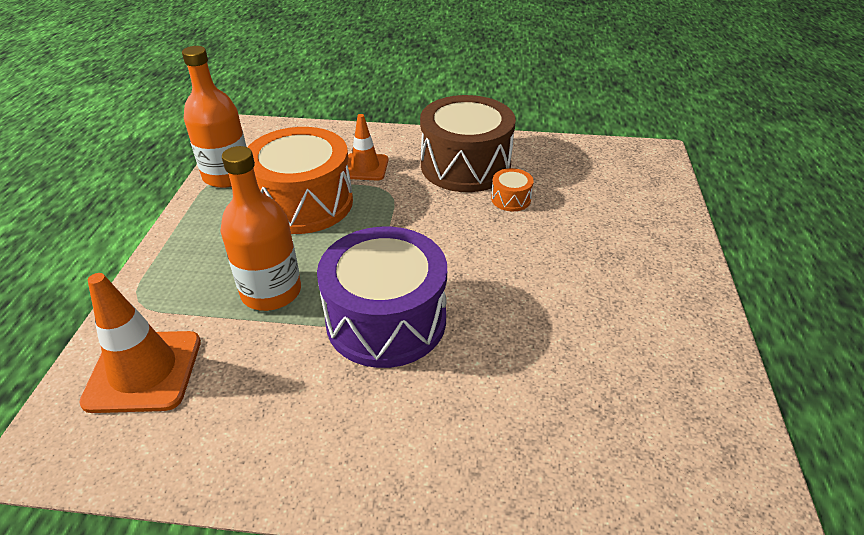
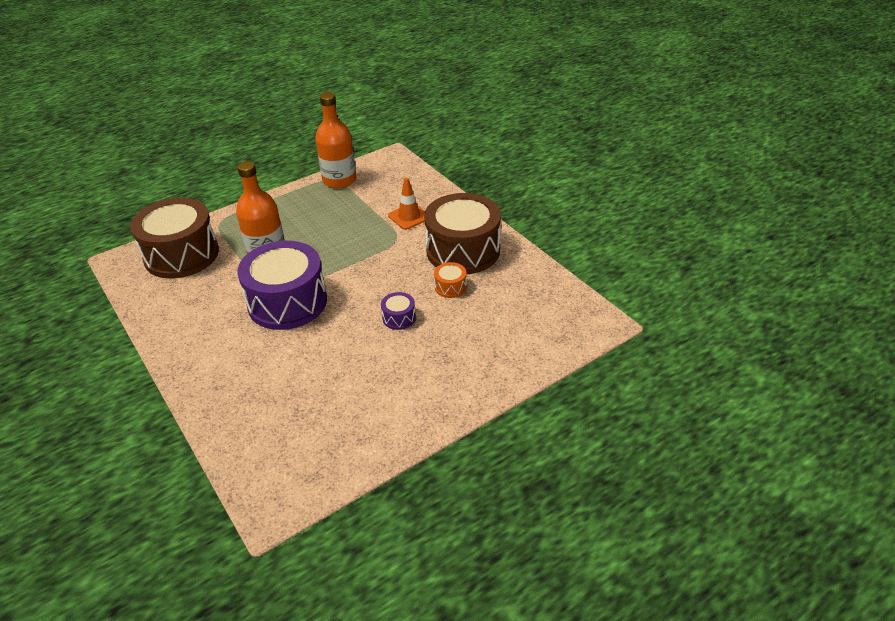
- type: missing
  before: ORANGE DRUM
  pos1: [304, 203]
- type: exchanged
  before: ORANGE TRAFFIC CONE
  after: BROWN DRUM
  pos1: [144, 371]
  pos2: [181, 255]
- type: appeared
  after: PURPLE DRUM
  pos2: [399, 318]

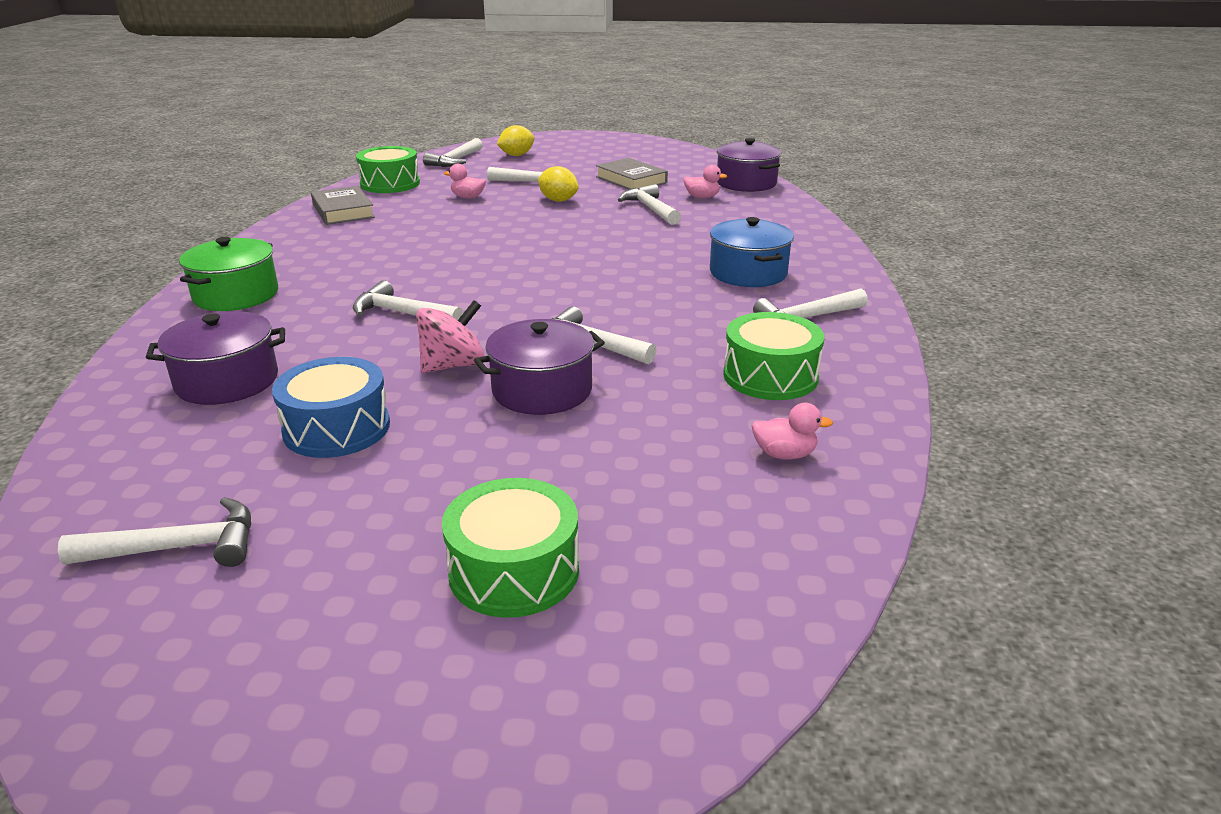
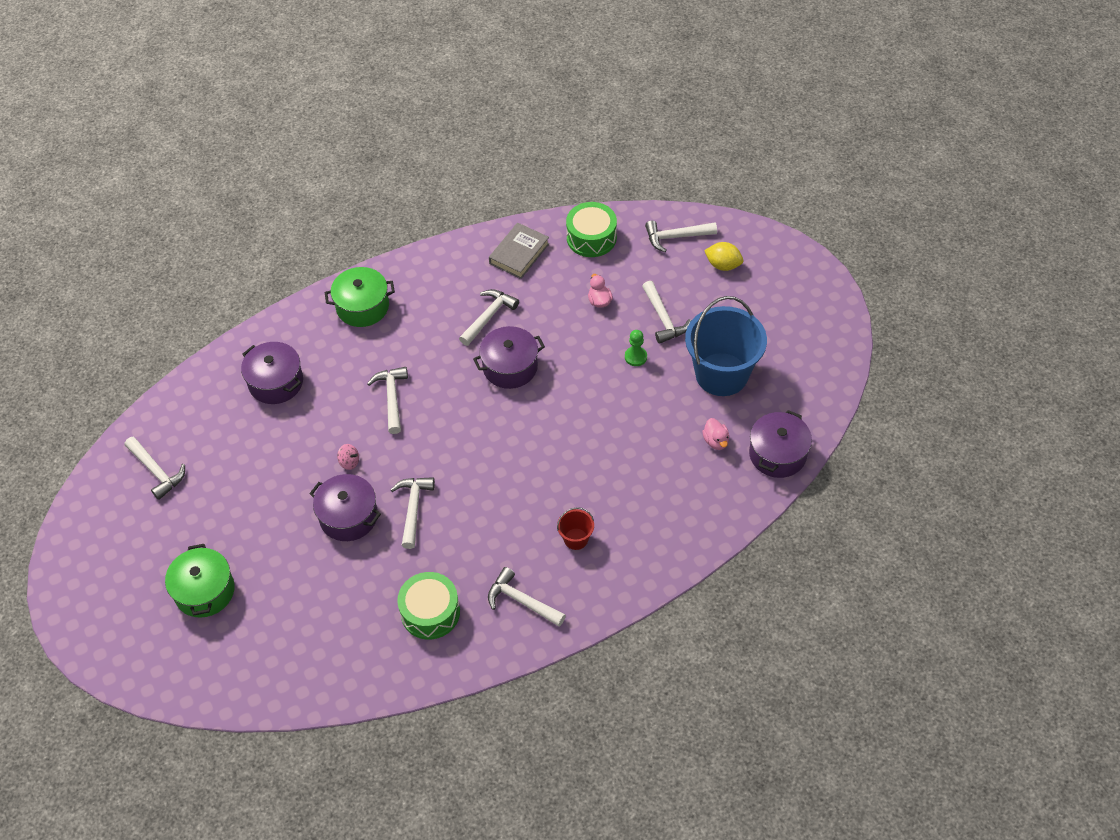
- type: exchanged
  before: GREY BOOK
  after: BLUE BUCKET
  pos1: [631, 180]
  pos2: [721, 374]
- type: exchanged
  before: YELLOW LEMON
  after: GREEN PAWN
  pos1: [558, 200]
  pos2: [635, 357]
- type: relocated
  before: WHITE HAMMER
  pos1: [650, 209]
  pos2: [489, 316]
- type: exchanged
  before: BLUE POT
  after: RED BUCKET
  pos1: [748, 273]
  pos2: [576, 539]
- type: size
  before: PINK SPINNING TOP
  pos1: [453, 365]
  pos2: [349, 462]
  scale: 0.53
- type: missing
  before: BLUE DRUM
  pos1: [337, 428]
- type: missing
  before: PINK DUCK
  pos1: [784, 454]
- type: exchanged
  before: GREEN DRUM
  after: GREEN POT
  pos1: [514, 570]
  pos2: [204, 591]
- type: appeared
  after: PURPLE POT
  pos2: [510, 367]

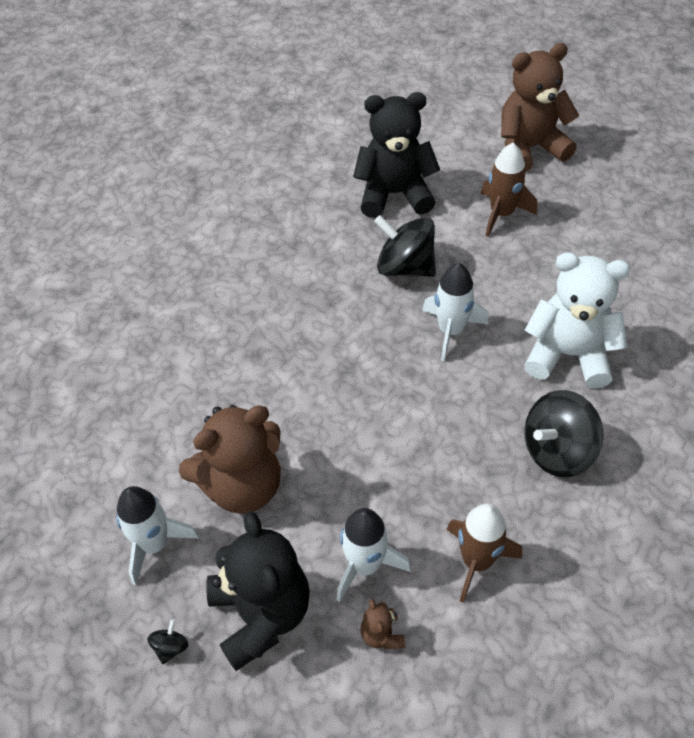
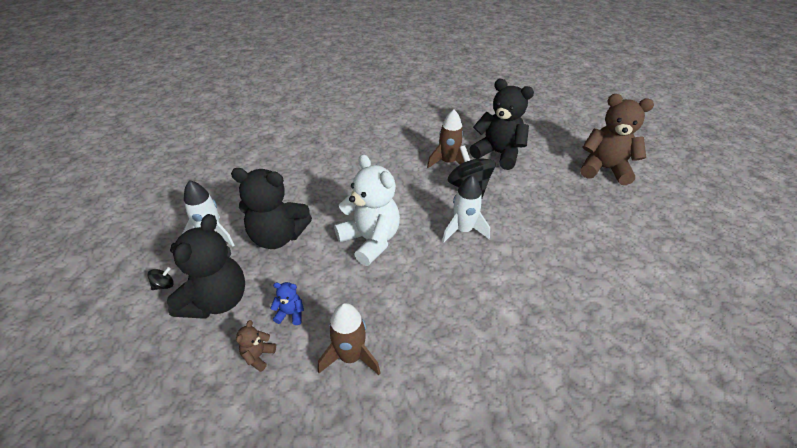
- type: relocated
  before: BROWN ROCKET
  pos1: [502, 214]
  pos2: [448, 162]
- type: relocated
  before: WHITE TEDDY BEAR
  pos1: [568, 354]
  pos2: [370, 240]
- type: missing
  before: BLACK SPINNING TOP
  pos1: [557, 451]
- type: colour
  before: BROWN TEDDY BEAR
  after: BLACK TEDDY BEAR
  pos1: [242, 485]
  pos2: [278, 237]
- type: exchanged
  before: WHITE ROCKET
  after: BLUE TEDDY BEAR
  pos1: [365, 565]
  pos2: [290, 314]

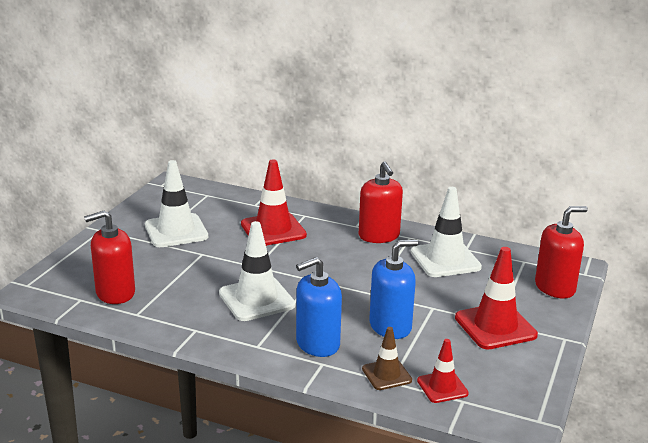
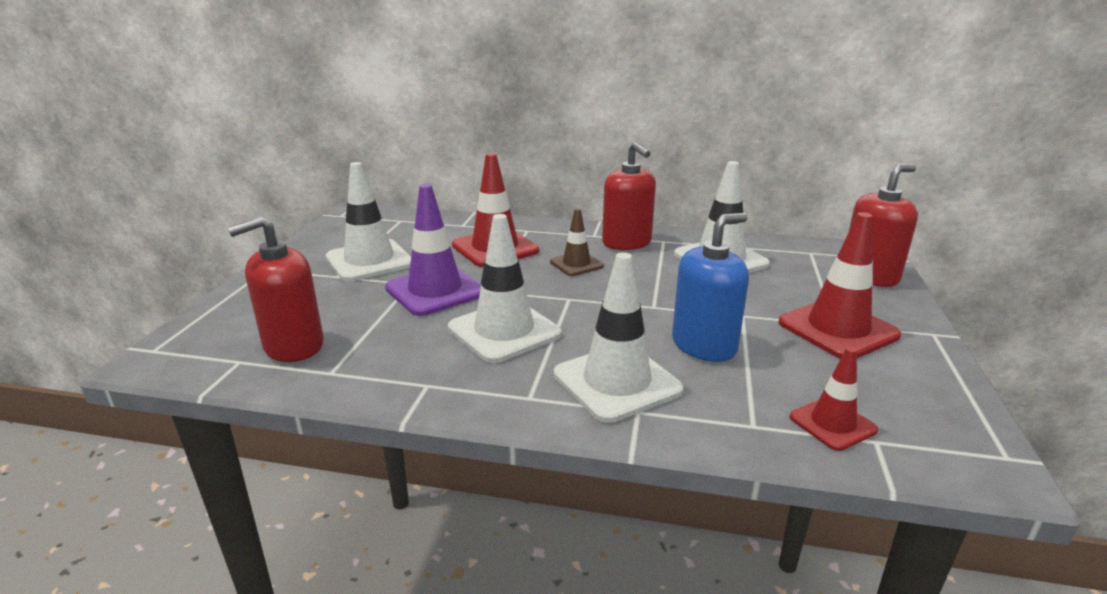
- type: exchanged
  before: BLUE SOAP DISPENSER
  after: WHITE TRAFFIC CONE
  pos1: [317, 344]
  pos2: [617, 382]
- type: relocated
  before: BROWN TRAFFIC CONE
  pos1: [386, 375]
  pos2: [576, 264]
- type: appeared
  after: PURPLE TRAFFIC CONE
  pos2: [435, 291]

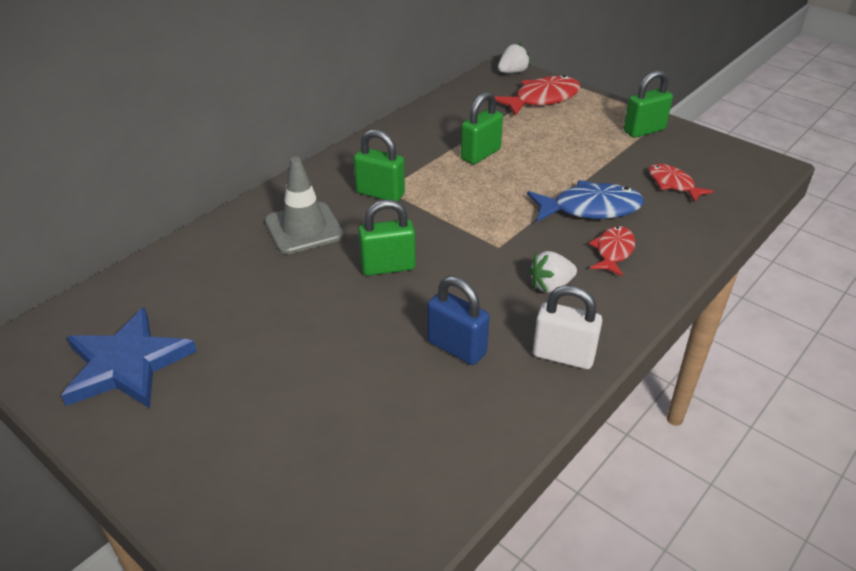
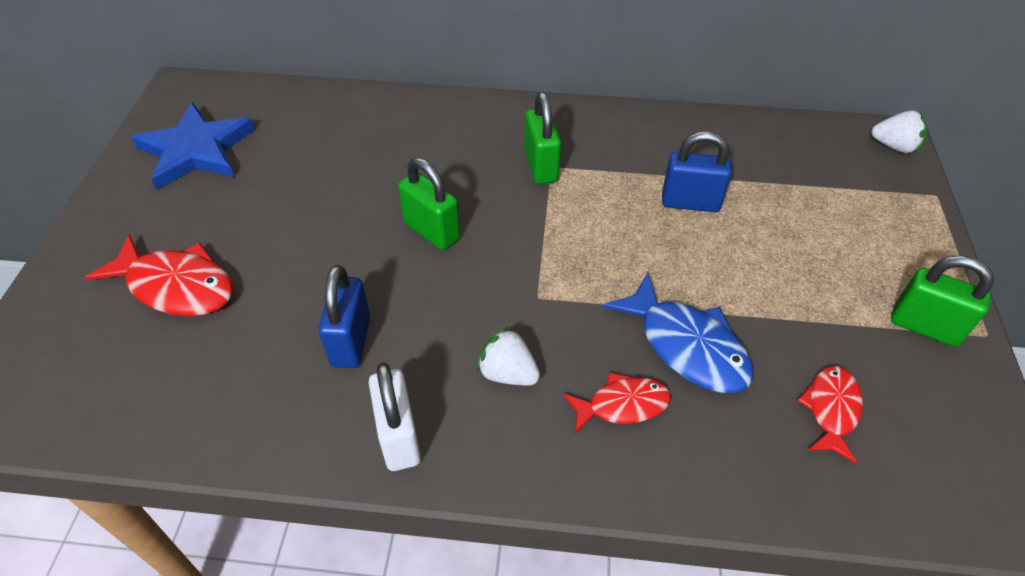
- type: relocated
  before: RED FISH
  pos1: [542, 99]
  pos2: [176, 286]
- type: colour
  before: GREEN PADLOCK
  after: BLUE PADLOCK
  pos1: [480, 154]
  pos2: [690, 202]
- type: missing
  before: GREY TRAFFIC CONE
  pos1: [304, 228]

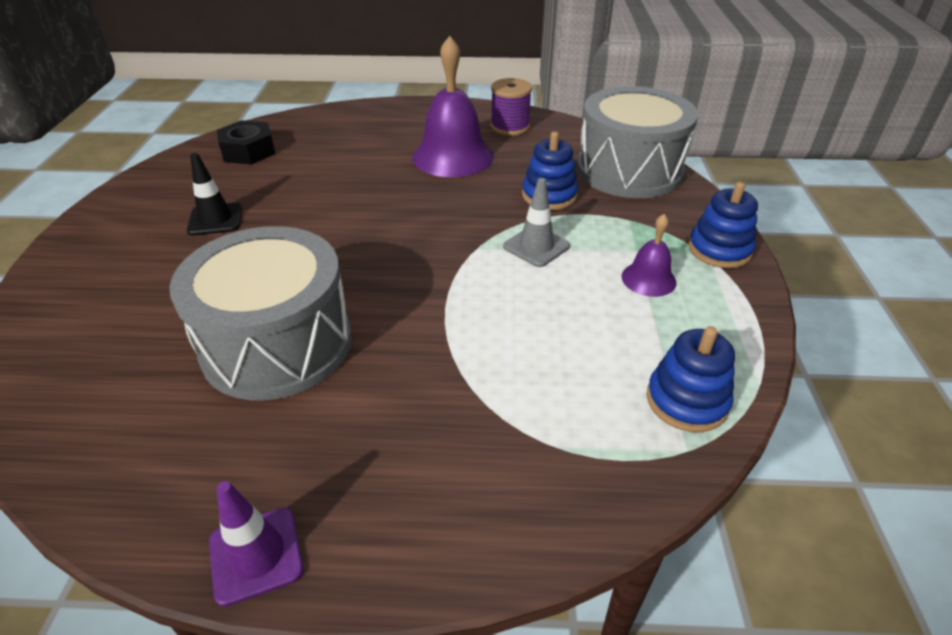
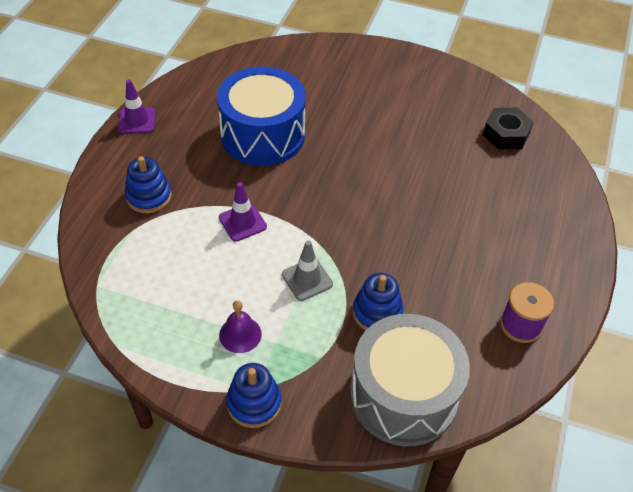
- type: missing
  before: PURPLE BELL
  pos1: [453, 156]
- type: missing
  before: BLACK TRAFFIC CONE
  pos1: [215, 219]
- type: colour
  before: GREY DRUM
  after: BLUE DRUM
  pos1: [277, 344]
  pos2: [262, 135]
- type: relocated
  before: BLUE STACKING TOY
  pos1: [686, 401]
  pos2: [149, 196]
- type: appeared
  after: PURPLE TRAFFIC CONE
  pos2: [242, 222]

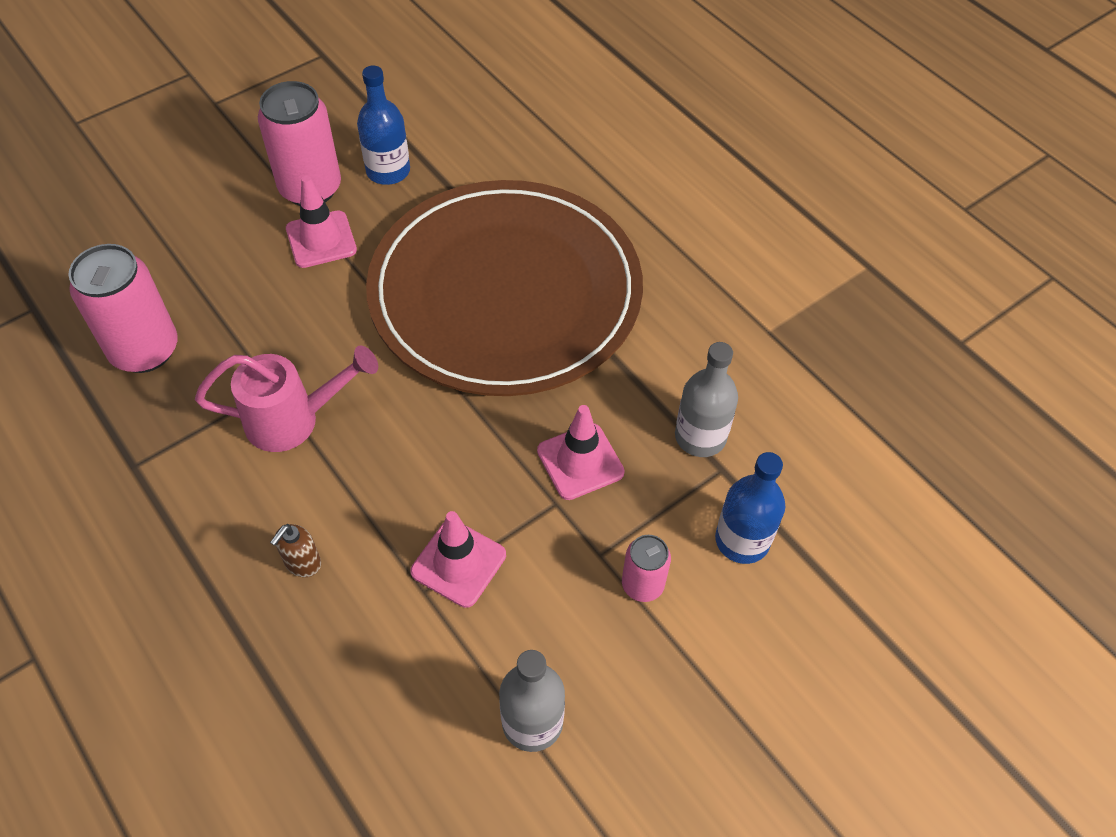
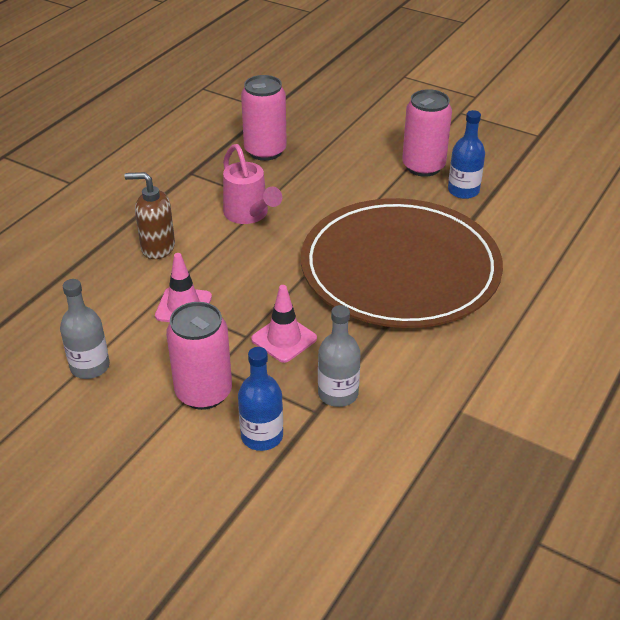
- type: missing
  before: PINK TRAFFIC CONE
  pos1: [321, 239]
- type: size
  before: BROWN SOAP DISPENSER
  pos1: [302, 563]
  pos2: [157, 248]
  scale: 1.72
- type: size
  before: PINK CAN
  pos1: [642, 585]
  pos2: [204, 392]
  scale: 1.86

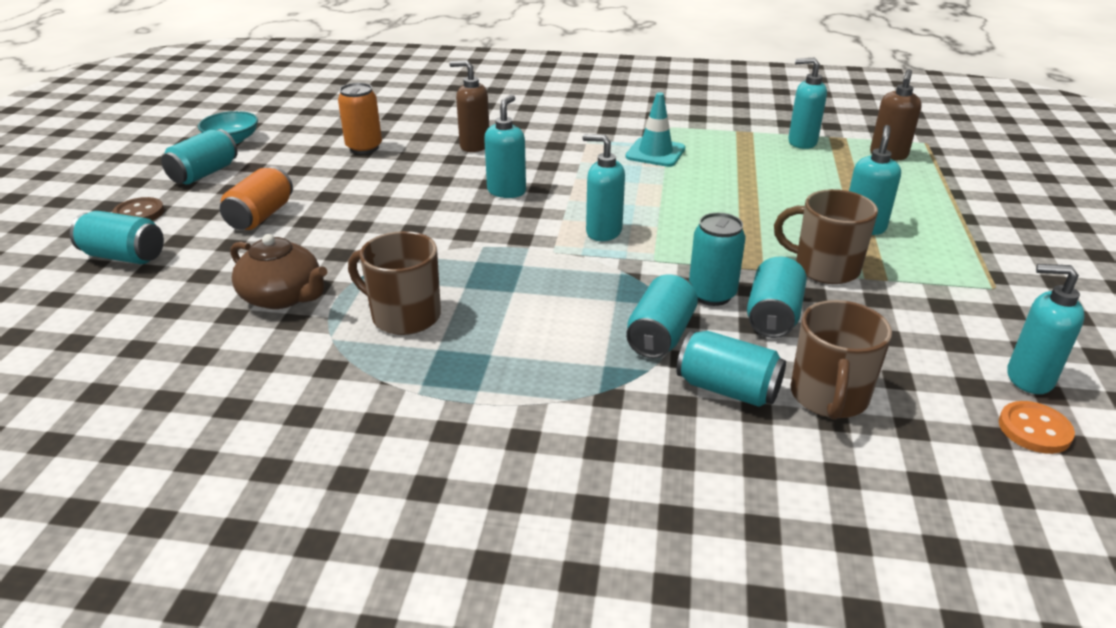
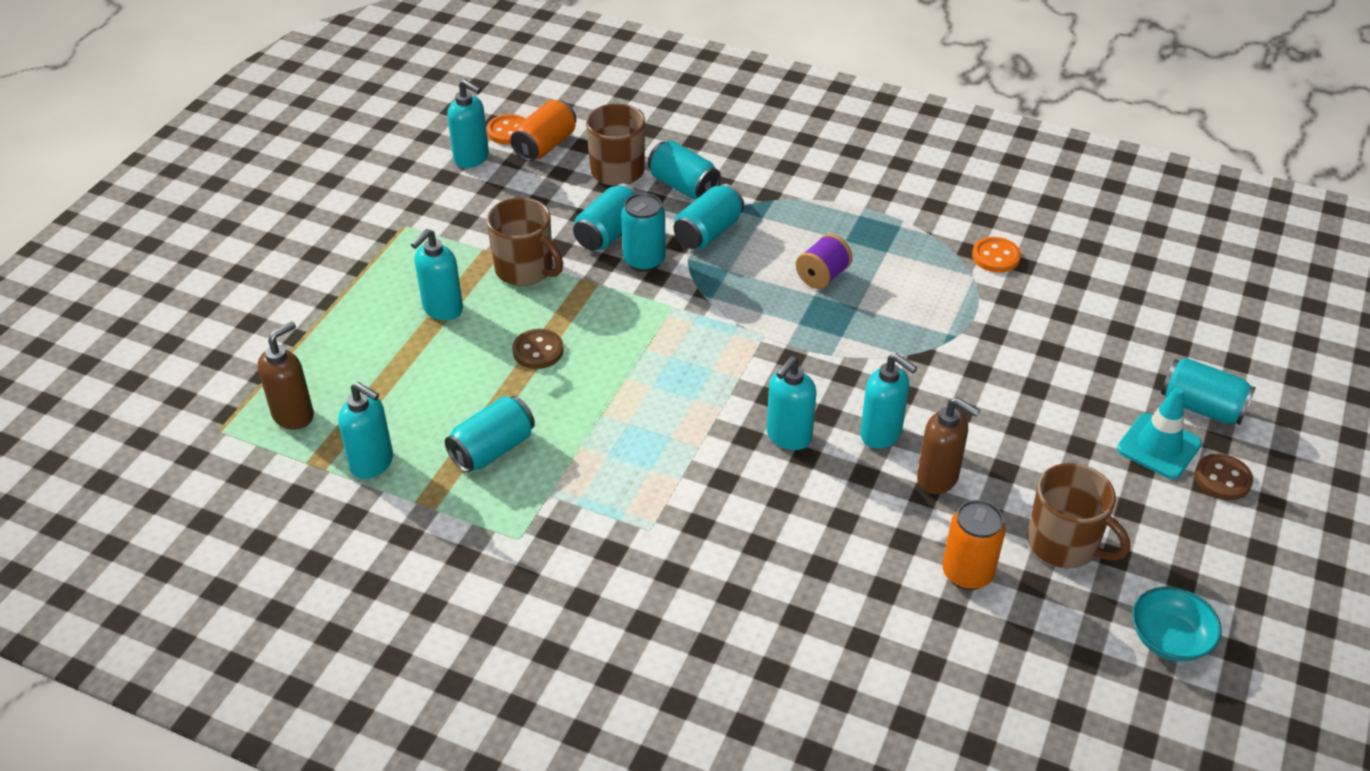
- type: relocated
  before: BROWN SOAP DISPENSER
  pos1: [474, 146]
  pos2: [938, 478]
- type: relocated
  before: TURQUOISE TRAFFIC CONE
  pos1: [655, 153]
  pos2: [1158, 446]
- type: relocated
  before: TURQUOISE CAN
  pos1: [204, 173]
  pos2: [492, 449]
- type: relocated
  before: TURQUOISE SOAP DISPENSER
  pos1: [603, 232]
  pos2: [881, 434]
- type: relocated
  before: ORANGE CAN
  pos1: [261, 216]
  pos2: [545, 145]
- type: relocated
  before: BROWN MUG
  pos1: [404, 316]
  pos2: [1064, 544]
- type: missing
  before: BROWN TEAPOT
  pos1: [283, 296]
- type: appeared
  after: PURPLE SPOOL
  pos2: [822, 276]
- type: appeared
  after: ORANGE BUTTON
  pos2: [995, 256]
- type: appeared
  after: BROWN BUTTON
  pos2: [538, 351]

